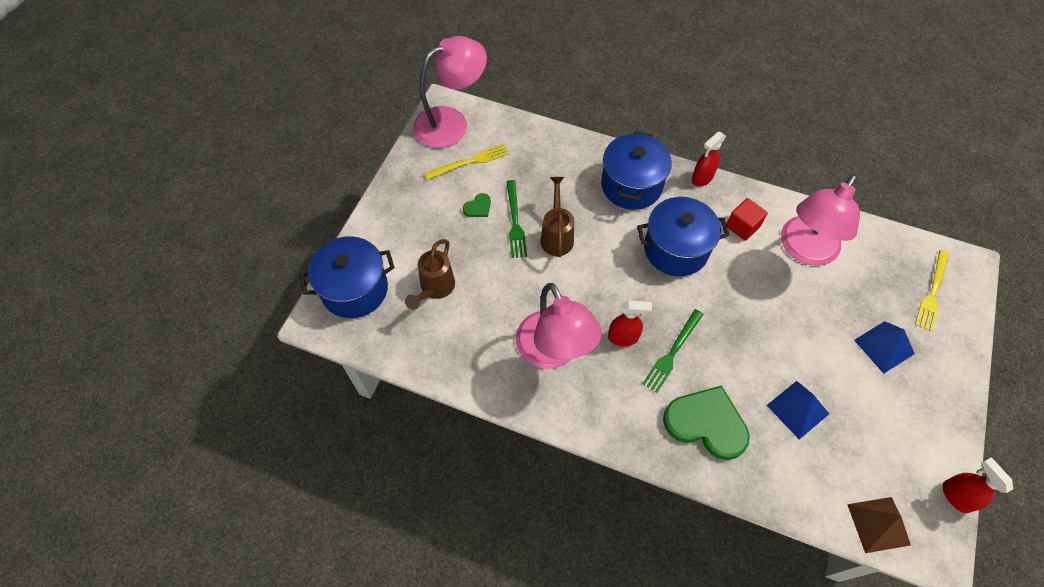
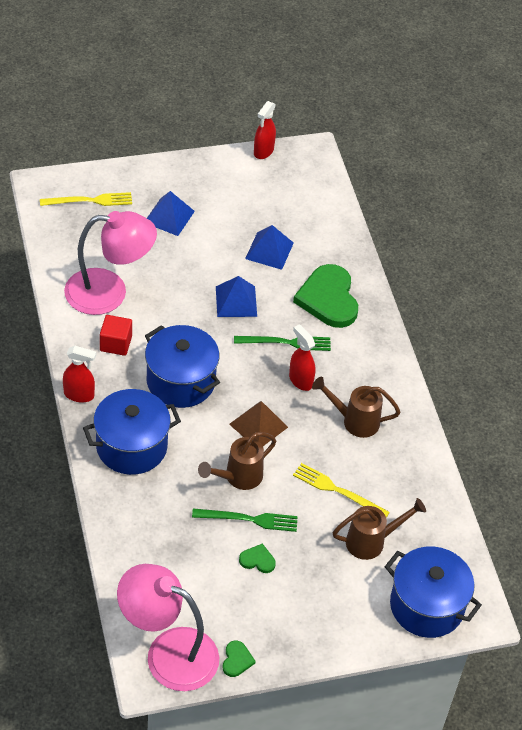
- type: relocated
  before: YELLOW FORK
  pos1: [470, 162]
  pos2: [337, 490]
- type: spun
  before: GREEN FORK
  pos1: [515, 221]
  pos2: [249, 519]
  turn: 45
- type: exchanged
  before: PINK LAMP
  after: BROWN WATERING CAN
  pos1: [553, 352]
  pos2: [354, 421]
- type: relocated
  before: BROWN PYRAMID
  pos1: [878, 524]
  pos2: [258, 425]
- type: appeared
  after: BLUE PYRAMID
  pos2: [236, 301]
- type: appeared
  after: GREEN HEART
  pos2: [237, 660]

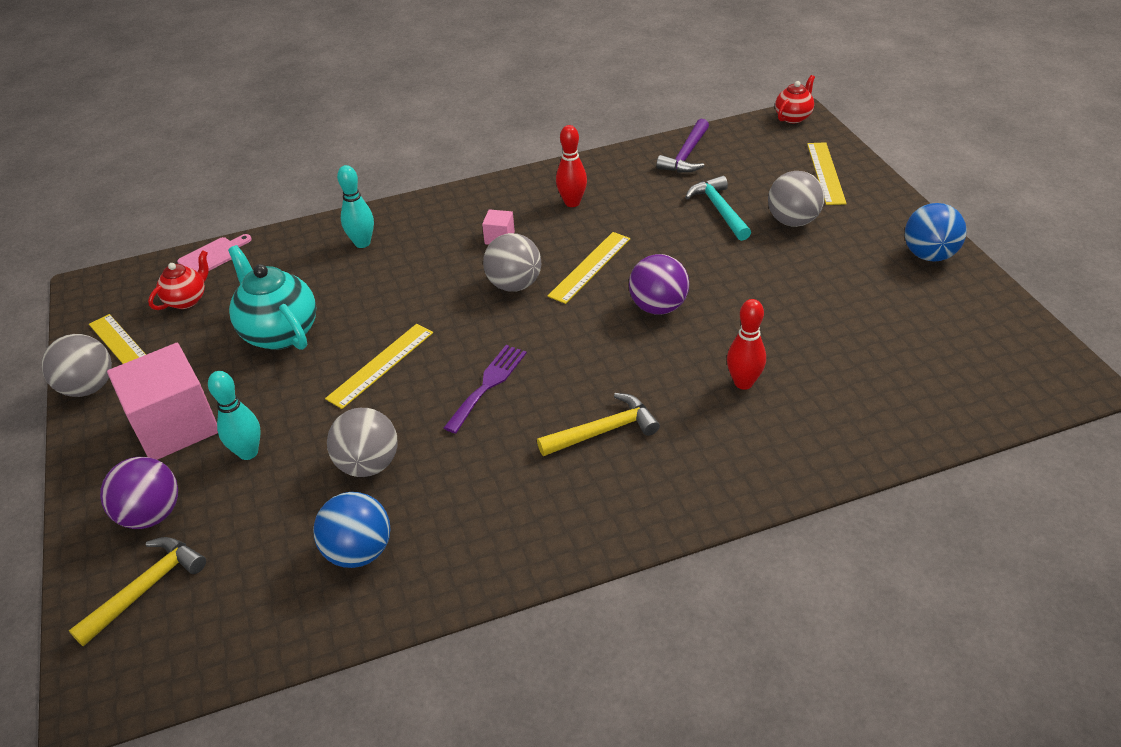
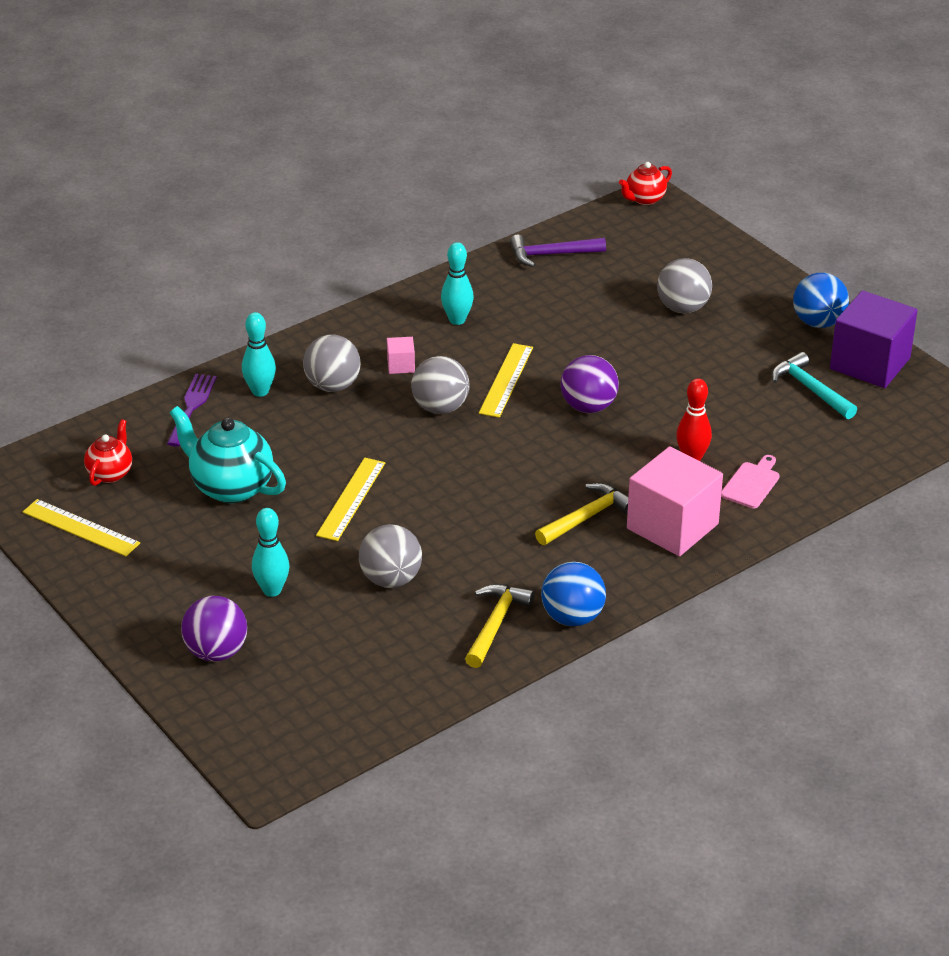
- type: spun
  before: RED TEAPOT
  pos1: [793, 117]
  pos2: [644, 199]
  turn: -150
- type: spun
  before: PURPLE HAMMER
  pos1: [686, 155]
  pos2: [551, 255]
  turn: 75
- type: colour
  before: RED BOWLING PIN
  after: TURQUOISE BOWLING PIN
  pos1: [572, 203]
  pos2: [457, 320]
- type: missing
  before: YELLOW RULER
  pos1: [826, 173]
- type: relocated
  before: TURQUOISE HAMMER
  pos1: [719, 210]
  pos2: [810, 389]
- type: relocated
  before: PINK CUTTING BOARD
  pos1: [213, 256]
  pos2: [751, 483]
- type: relocated
  before: GREY BALL
  pos1: [89, 387]
  pos2: [332, 386]
- type: relocated
  before: PINK CUBE
  pos1: [175, 426]
  pos2: [672, 526]
- type: relocated
  before: PURPLE FORK
  pos1: [488, 384]
  pos2: [192, 407]
- type: relocated
  before: BLUE BALL
  pos1: [359, 551]
  pos2: [572, 617]
- type: relocated
  before: YELLOW HAMMER
  pos1: [146, 588]
  pos2: [495, 624]
- type: appeared
  after: PURPLE CUBE
  pos2: [870, 363]

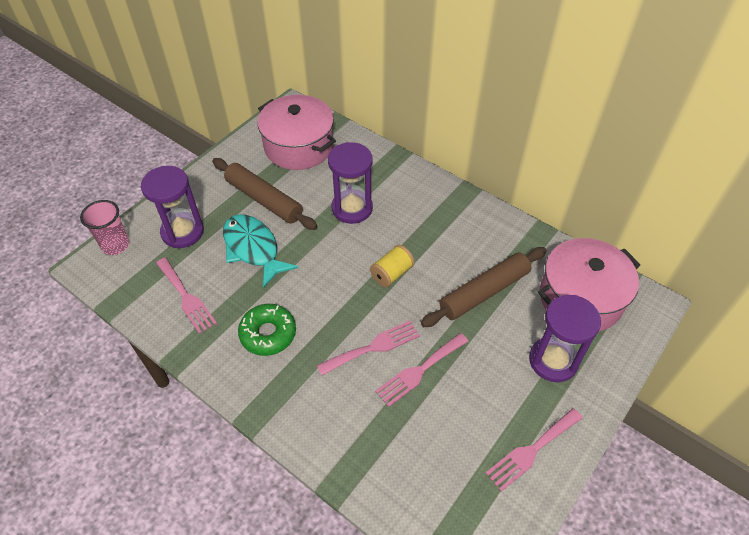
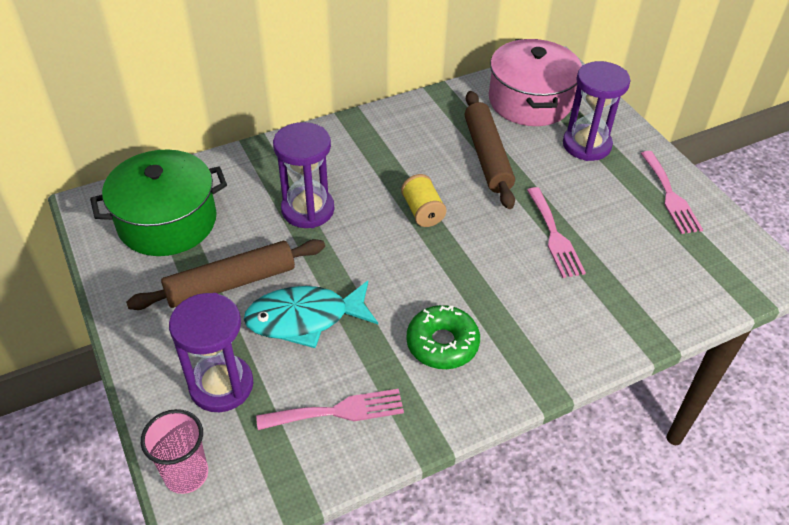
- type: colour
  before: PINK POT
  after: GREEN POT
  pos1: [298, 146]
  pos2: [167, 221]
- type: missing
  before: PINK FORK
  pos1: [373, 347]

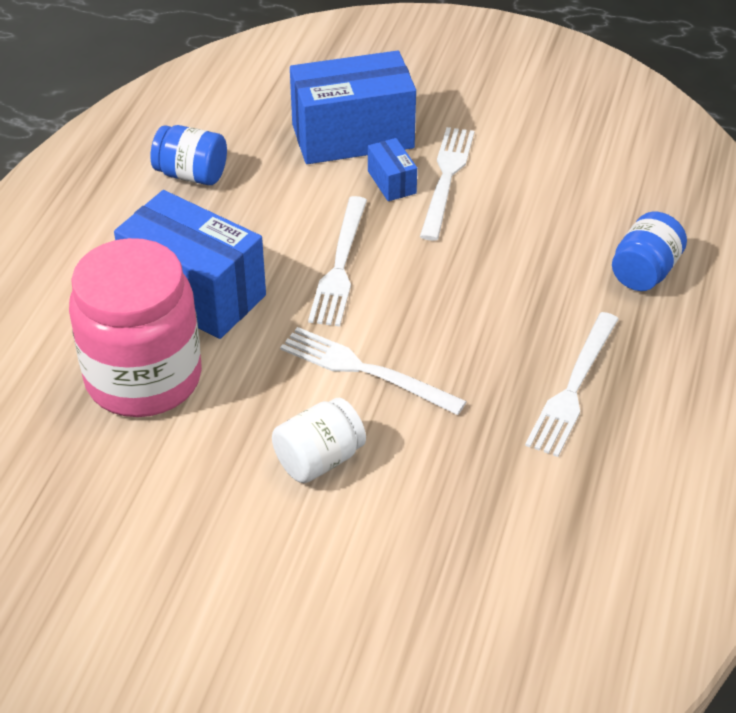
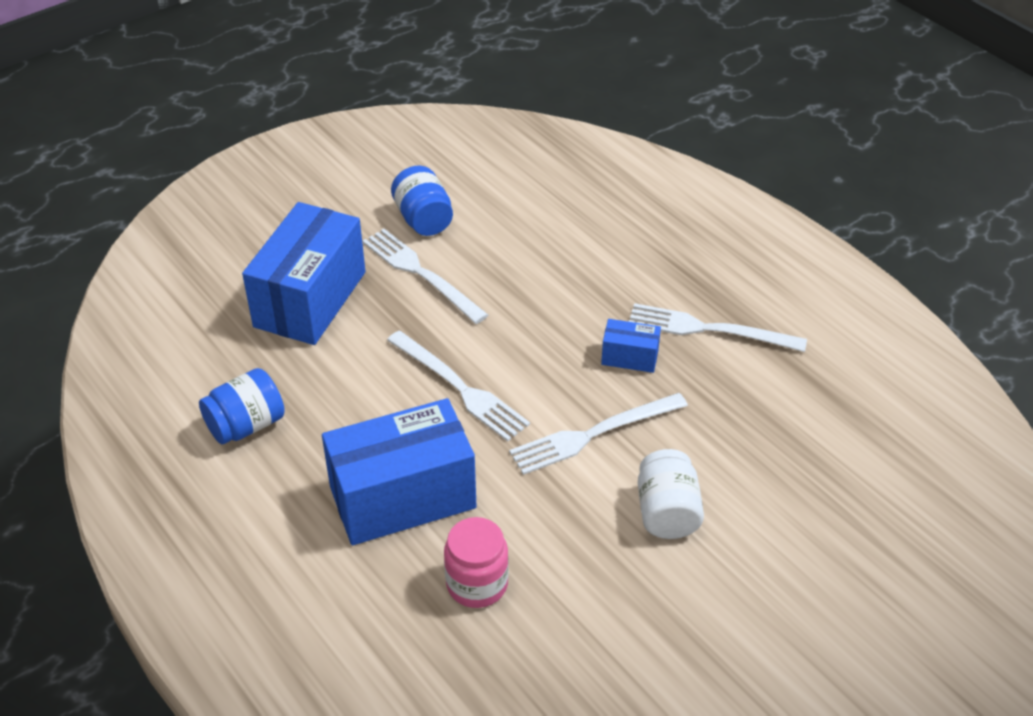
- type: relocated
  before: BLUE BOX
  pos1: [391, 182]
  pos2: [629, 357]
- type: relocated
  before: BLUE JAR
  pos1: [644, 272]
  pos2: [423, 219]
- type: size
  before: PINK JAR
  pos1: [143, 378]
  pos2: [477, 584]
  scale: 0.51
- type: spun
  before: WHITE FORK
  pos1: [573, 388]
  pos2: [709, 329]
  turn: 135

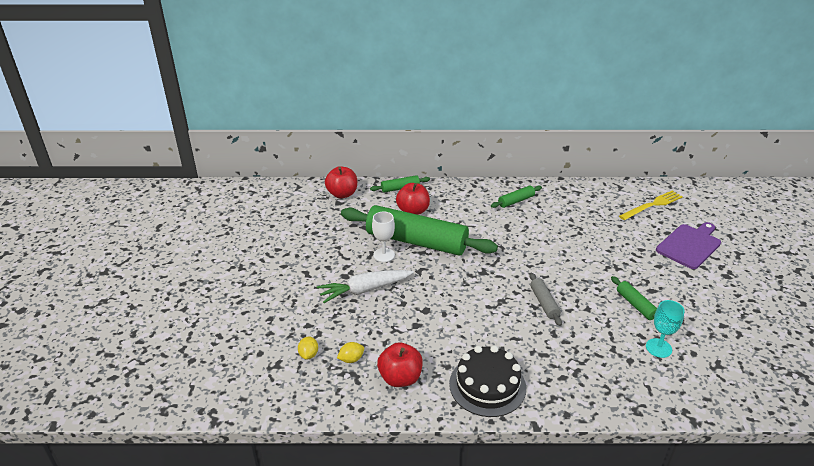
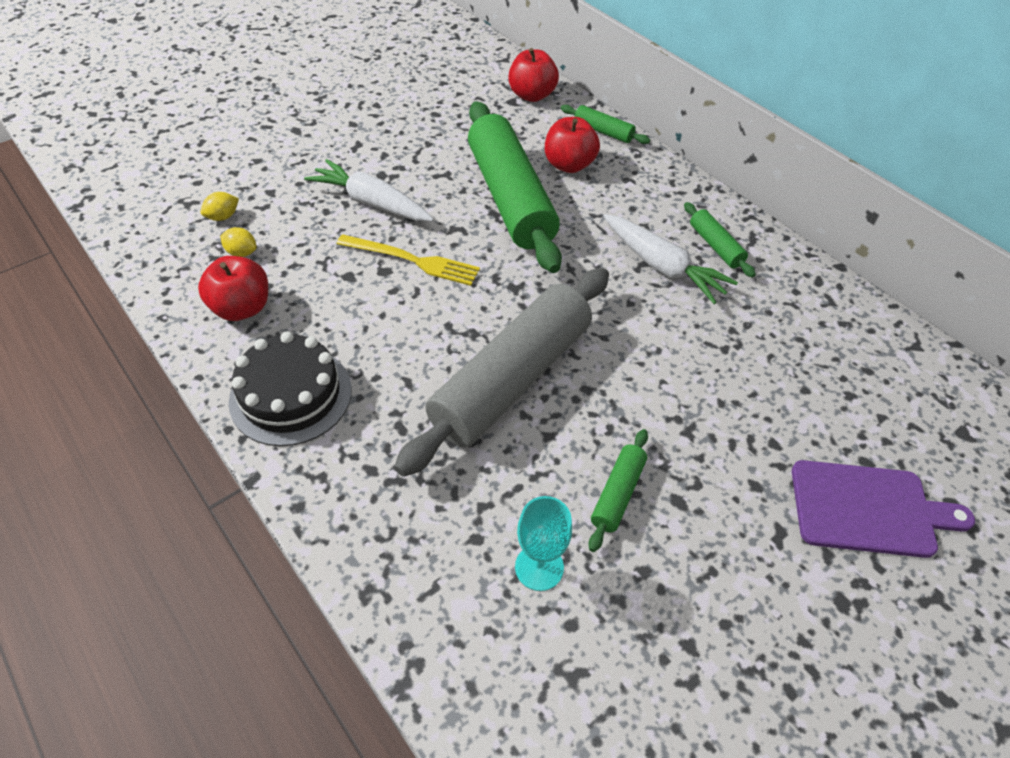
- type: spun
  before: GREEN ROLLING PIN
  pos1: [516, 201]
  pos2: [715, 246]
  turn: 45
- type: relocated
  before: YELLOW FORK
  pos1: [652, 205]
  pos2: [412, 260]
- type: missing
  before: WHITE GOBLET
  pos1: [384, 255]
- type: size
  before: GREY ROLLING PIN
  pos1: [544, 303]
  pos2: [512, 380]
  scale: 2.37
- type: appeared
  after: WHITE CARROT
  pos2: [661, 266]

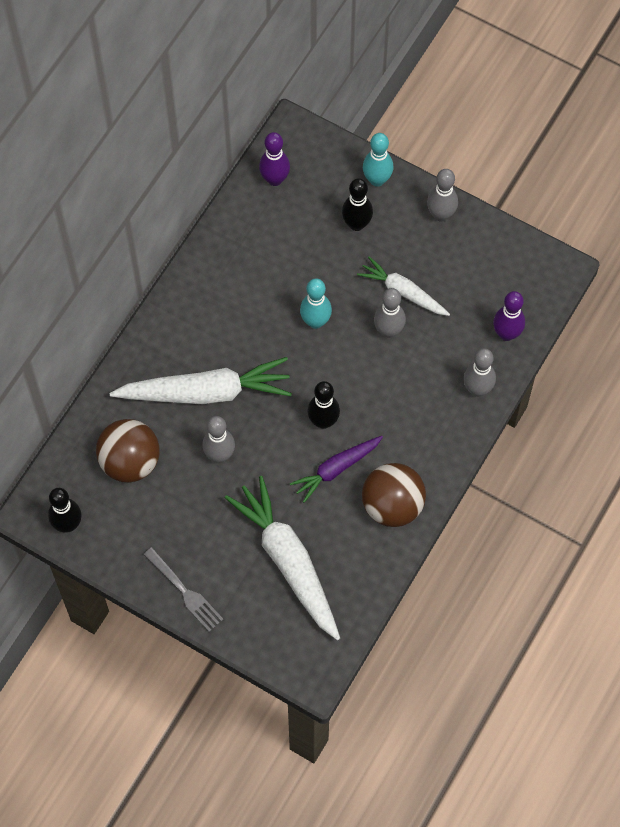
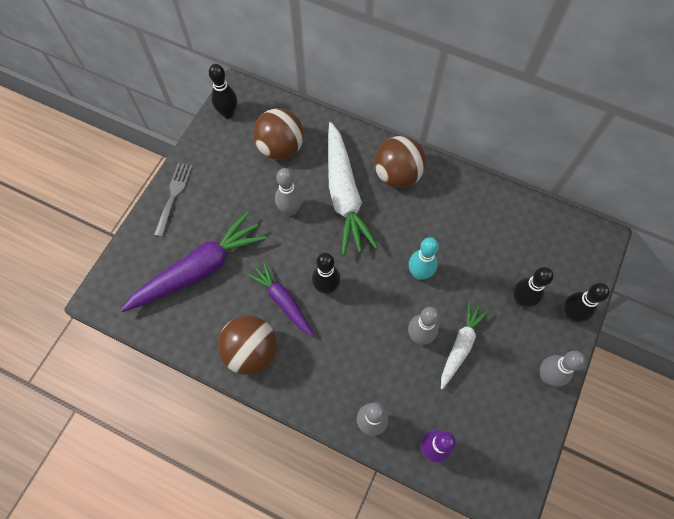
- type: missing
  before: PURPLE BOWLING PIN
  pos1: [275, 179]
- type: colour
  before: TURQUOISE BOWLING PIN
  after: BLACK BOWLING PIN
  pos1: [377, 180]
  pos2: [570, 314]
- type: colour
  before: WHITE CARROT
  after: PURPLE CARROT
  pos1: [288, 561]
  pos2: [199, 269]
- type: spun
  before: GREY FORK
  pos1: [185, 592]
  pos2: [173, 196]
  turn: 150
- type: appeared
  after: BROWN BALL
  pos2: [397, 175]

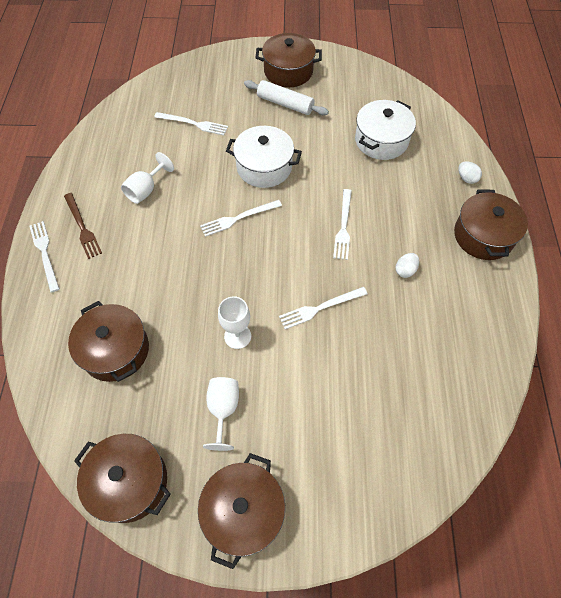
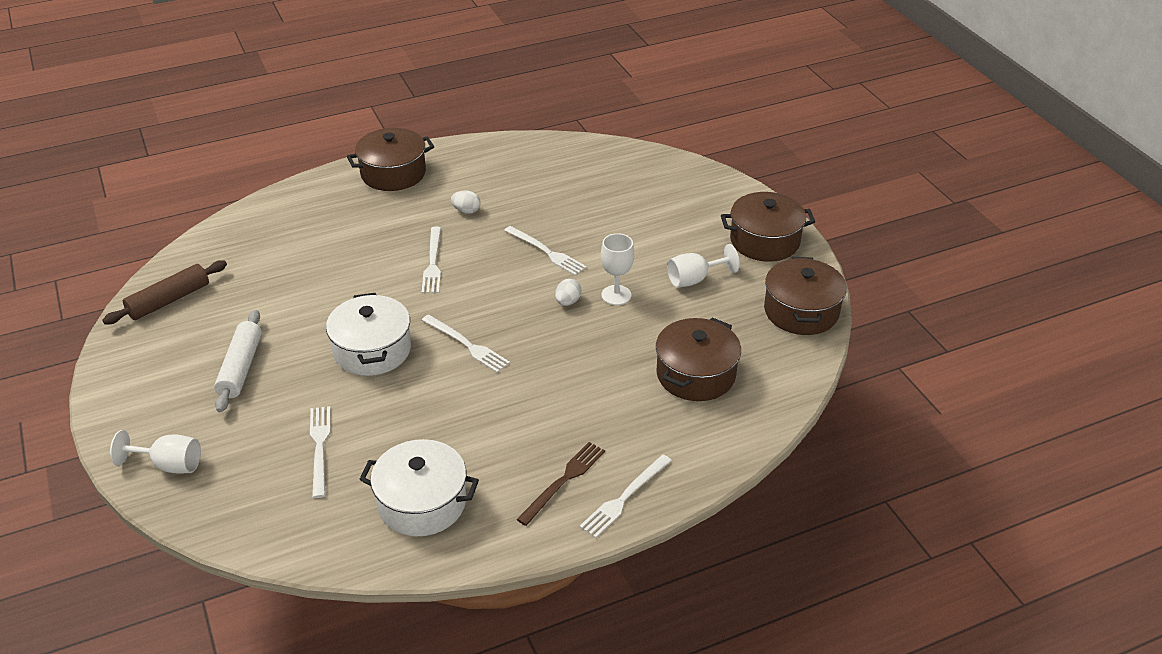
- type: missing
  before: BROWN POT
  pos1: [288, 71]
- type: relocated
  before: WHITE POT
  pos1: [381, 140]
  pos2: [422, 503]
- type: relocated
  before: WHITE GOBLET
  pos1: [146, 190]
  pos2: [169, 465]
- type: relocated
  before: WHITE EGG
  pos1: [466, 178]
  pos2: [568, 302]
- type: spun
  before: WHITE FORK
  pos1: [343, 226]
  pos2: [433, 263]
  turn: 105
- type: appeared
  after: BROWN ROLLING PIN
  pos2: [169, 300]

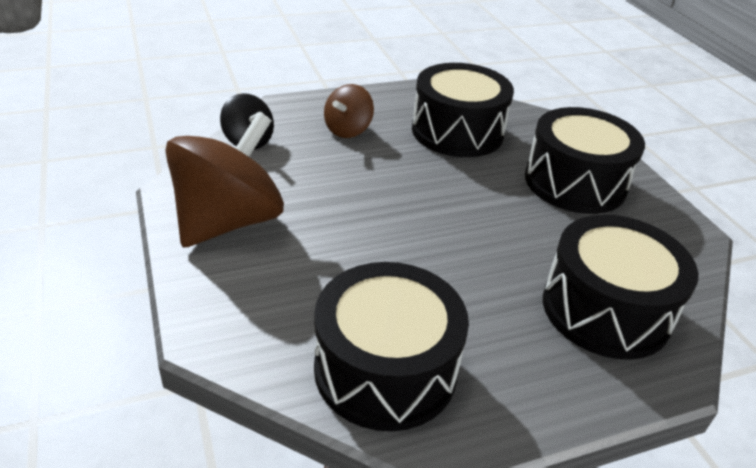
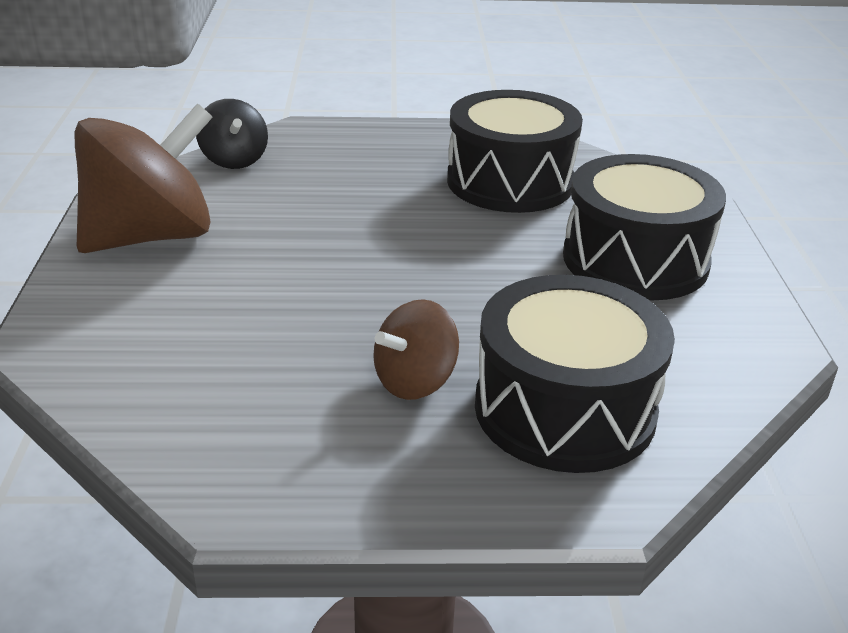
- type: relocated
  before: BROWN SPINNING TOP
  pos1: [348, 130]
  pos2: [415, 381]
- type: missing
  before: BLACK DRUM
  pos1: [385, 369]

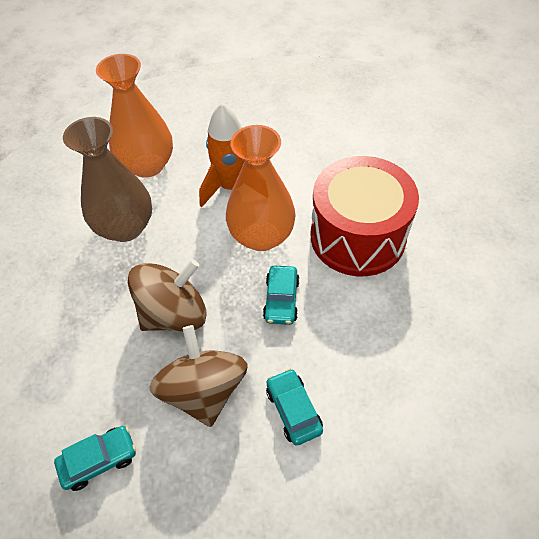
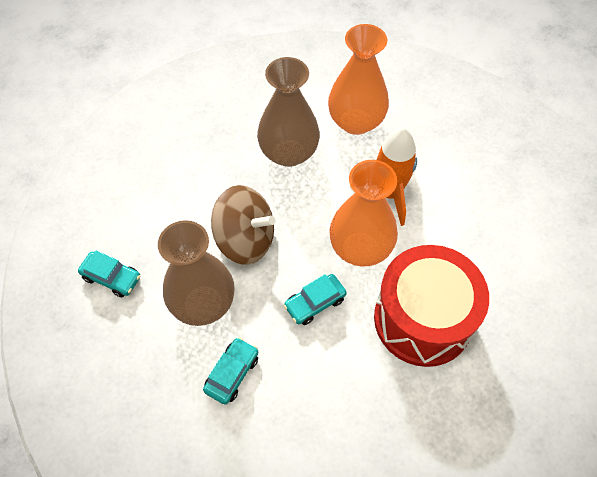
- type: exchanged
  before: BROWN SPINNING TOP
  after: BROWN VASE
  pos1: [204, 390]
  pos2: [203, 303]

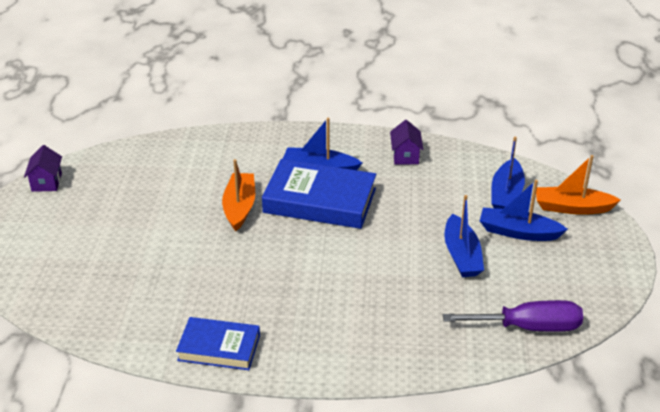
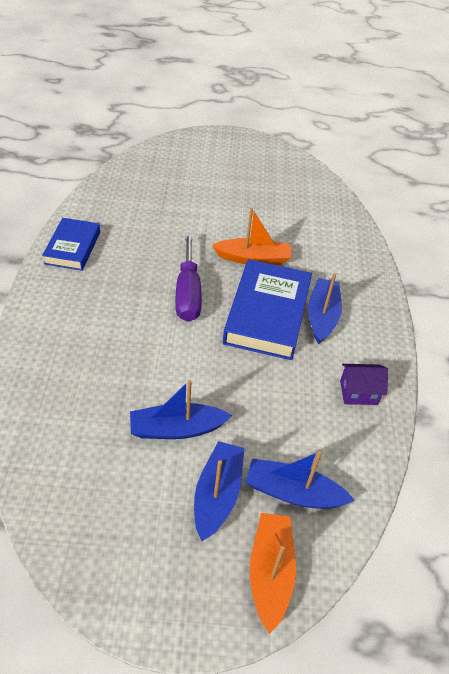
- type: missing
  before: PURPLE HOUSE
  pos1: [46, 182]
- type: relocated
  before: PURPLE SCREWDRIVER
  pos1: [528, 327]
  pos2: [188, 293]

